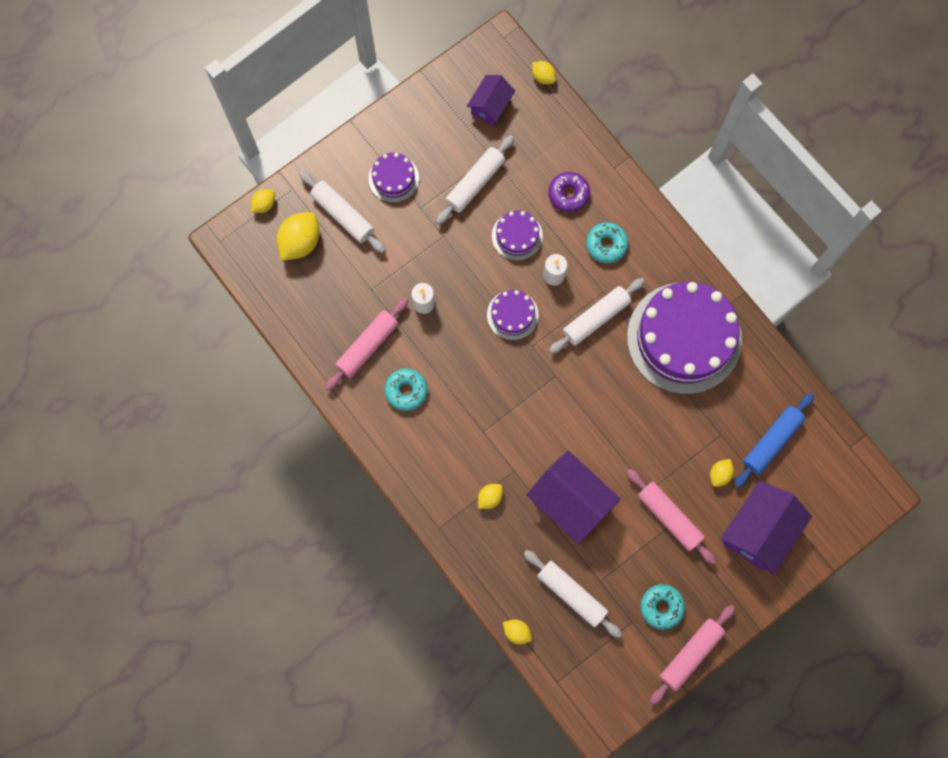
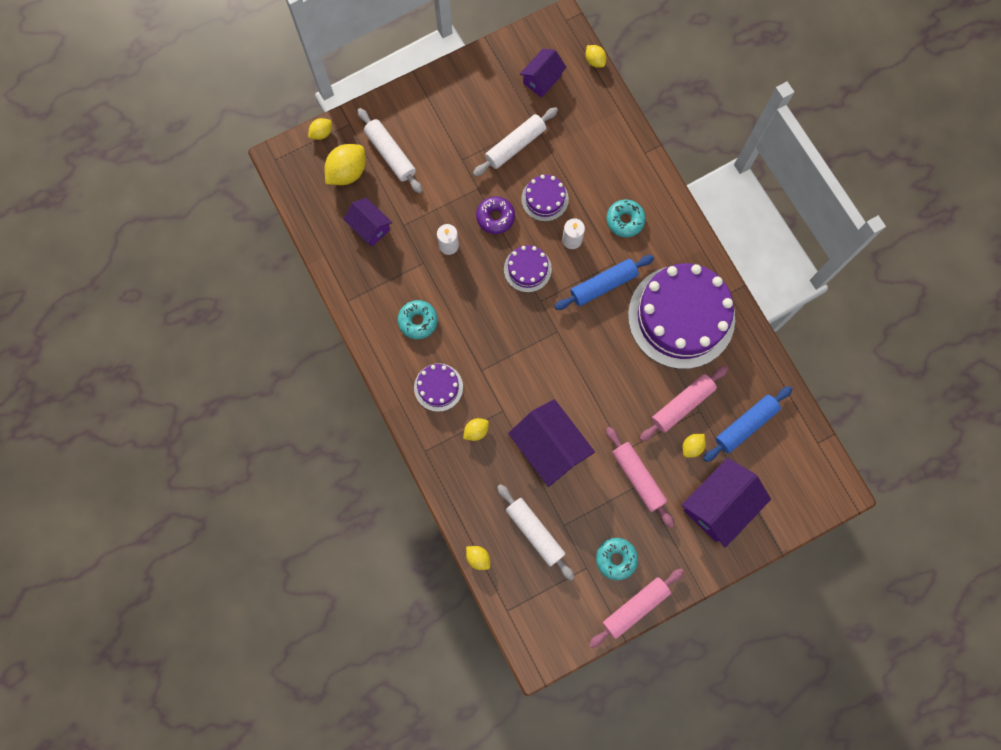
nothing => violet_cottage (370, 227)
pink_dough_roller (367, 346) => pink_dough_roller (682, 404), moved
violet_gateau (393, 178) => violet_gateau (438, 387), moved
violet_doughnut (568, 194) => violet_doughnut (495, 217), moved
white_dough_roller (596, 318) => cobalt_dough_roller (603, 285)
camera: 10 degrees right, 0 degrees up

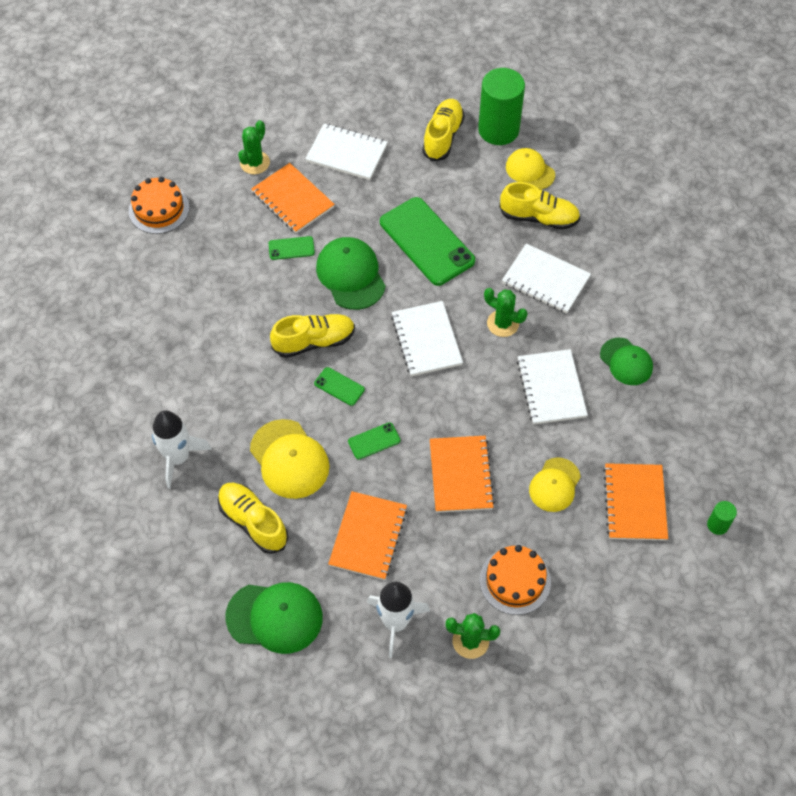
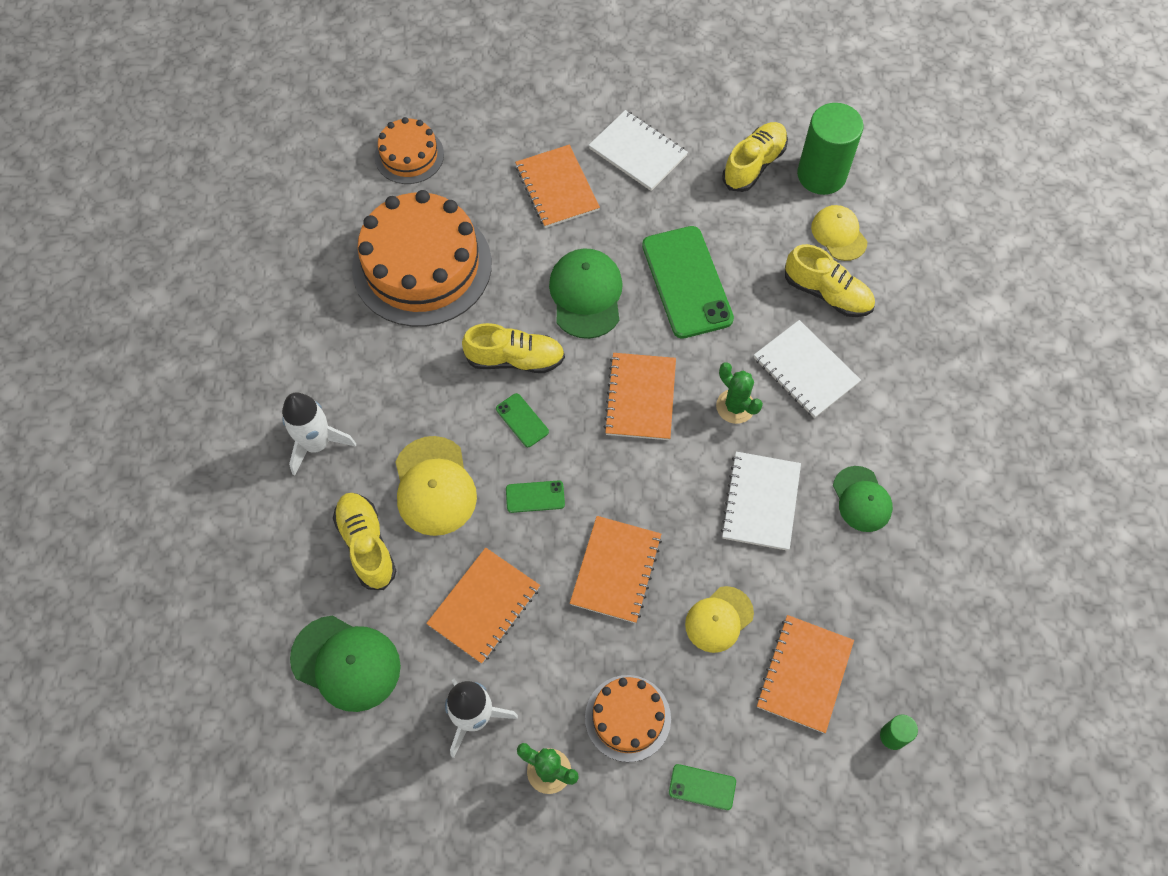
green_prickly_plant (255, 163) => nothing
nothing => orange-coloured_gateau (422, 266)
green_mobile_phone (291, 248) => green_mobile_phone (702, 787), moved
white_exercise_book (426, 340) => orange-coloured_exercise_book (640, 398)
camera: 20 degrees right, 5 degrees up

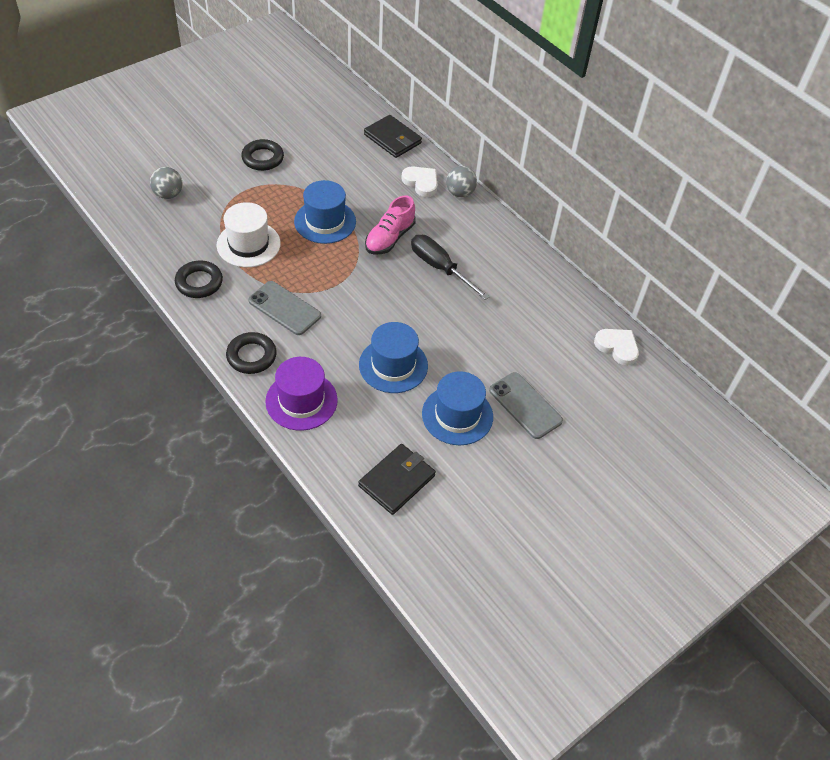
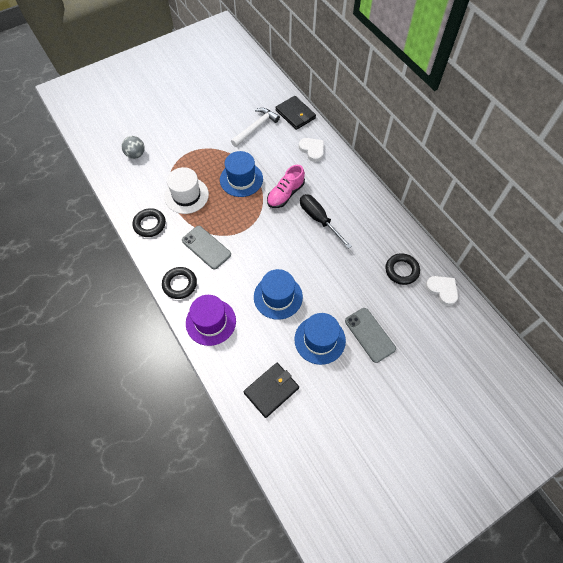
ash-grey_play_ball (460, 193) => nothing
nothing => white_hammer (256, 127)
black_torus (263, 158) => black_torus (401, 270), moved
camera: 10 degrees right, 10 degrees up

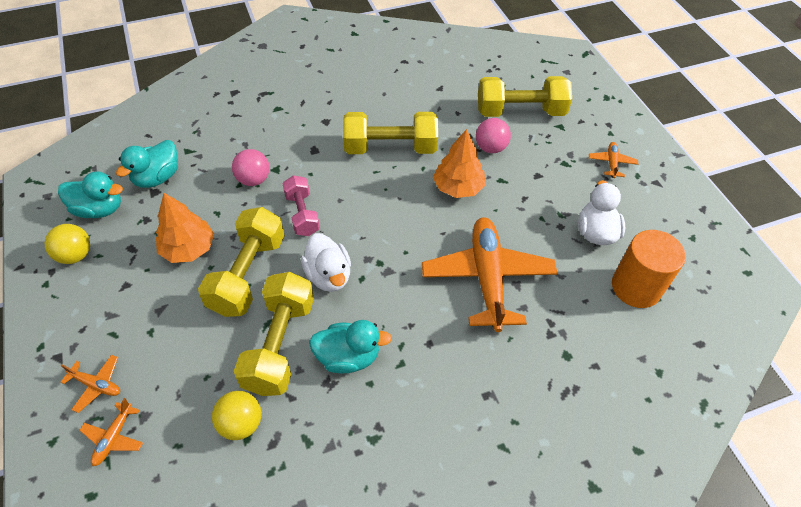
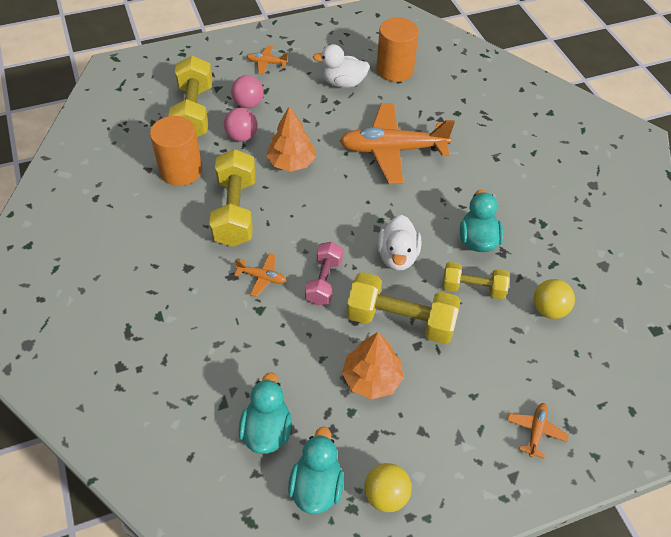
nothing => orange-coloured_cylinder (181, 170)
orange-coloured_plane (114, 437) => orange-coloured_plane (262, 277), moved
pink_play_ball (254, 180) => pink_play_ball (248, 104), moved
aqua_duck (157, 177) => aqua_duck (267, 430), 120 degrees counterclockwise
pink_dumbbell (302, 214) => pink_dumbbell (324, 281), 60 degrees counterclockwise
white_duck (329, 276) => white_duck (397, 256), 120 degrees clockwise
yellow_dumbbell (280, 345) => yellow_dumbbell (473, 288), x0.61
camera: 90 degrees left, 0 degrees up

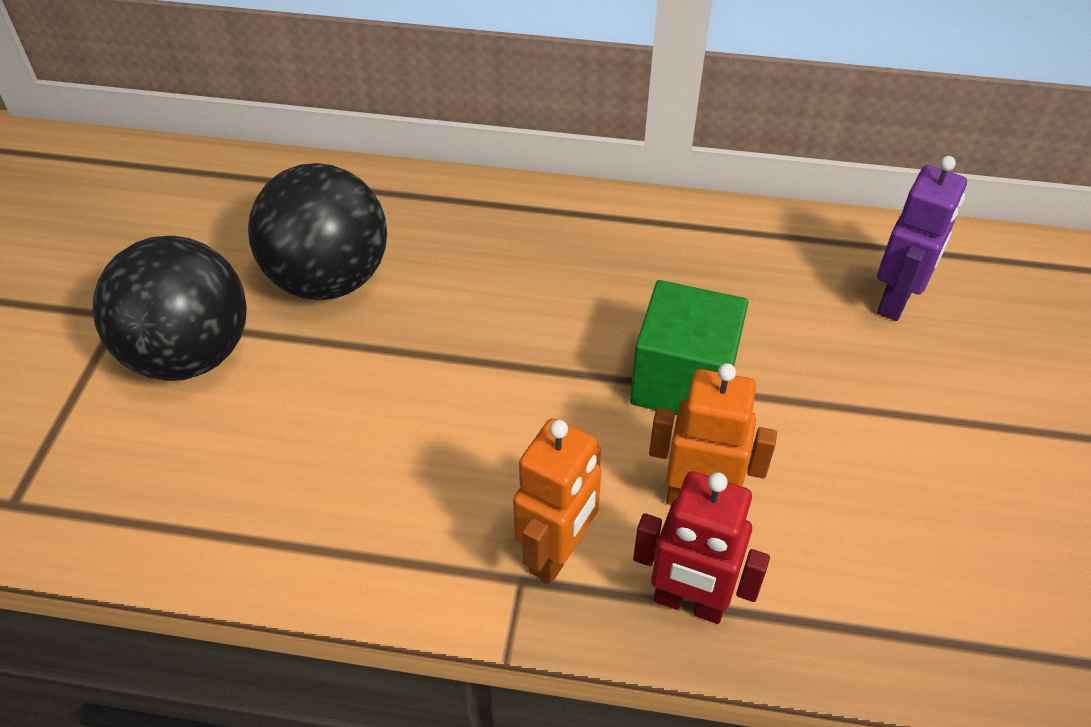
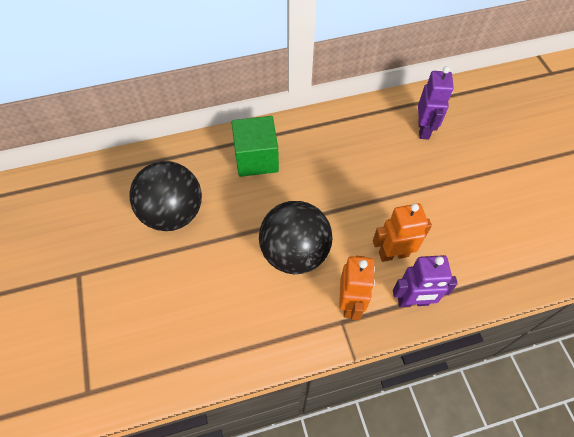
black_play_ball (190, 355) => black_play_ball (295, 253), moved
green_cube (683, 381) => green_cube (256, 158), moved
scarlet_toy_robot (689, 603) => violet_toy_robot (413, 301)
camera: 25 degrees left, 10 degrees up

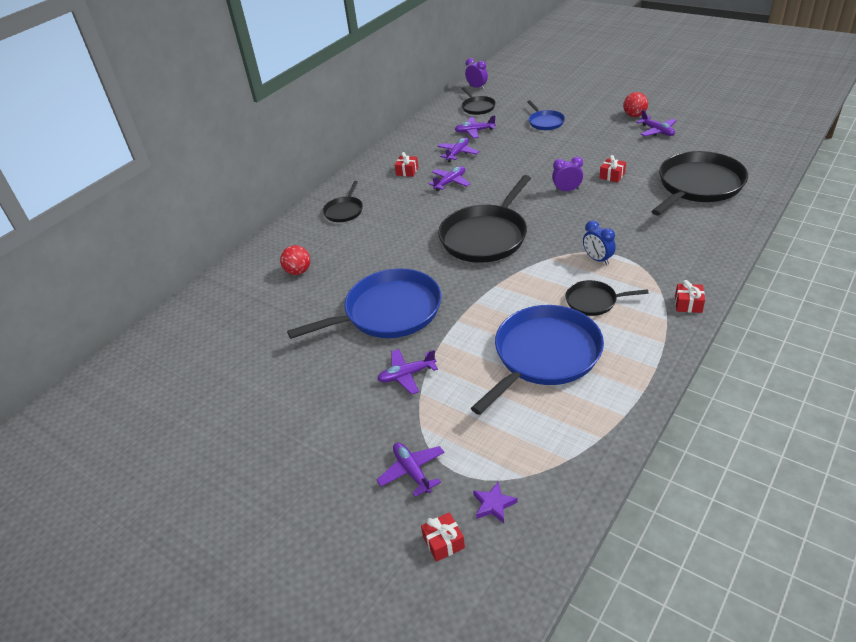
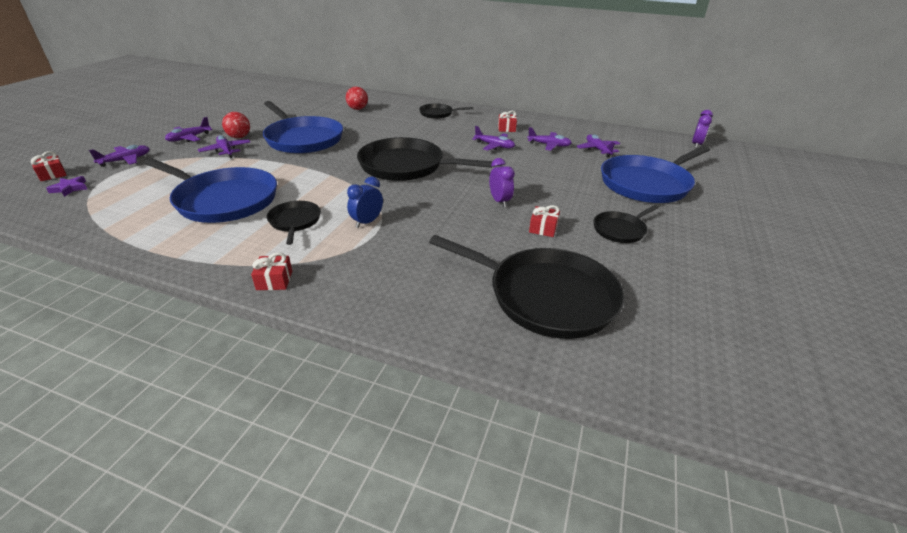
black_pan (477, 107) => black_pan (620, 230), moved
scarlet_play_ball (634, 115) => scarlet_play_ball (239, 137), moved
violet_plane (657, 131) => violet_plane (189, 138), moved
cobalt_pan (545, 122) => cobalt_pan (647, 184), x2.00
camera: 70 degrees right, 5 degrees down

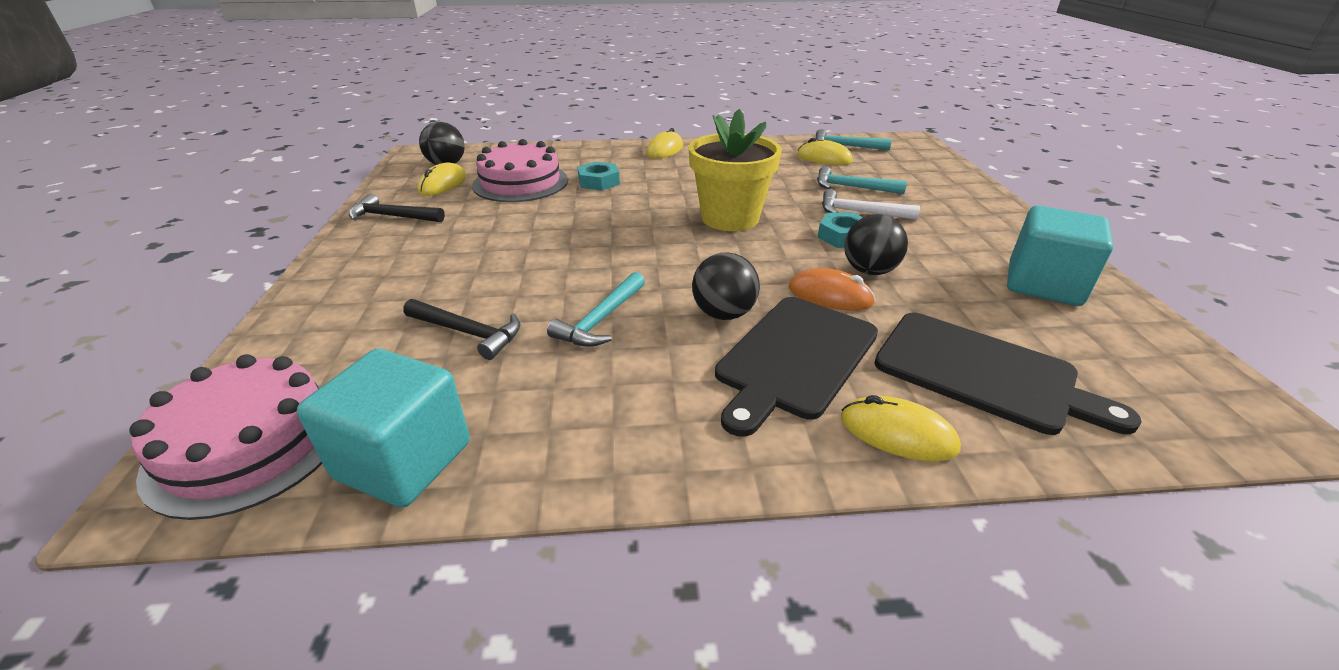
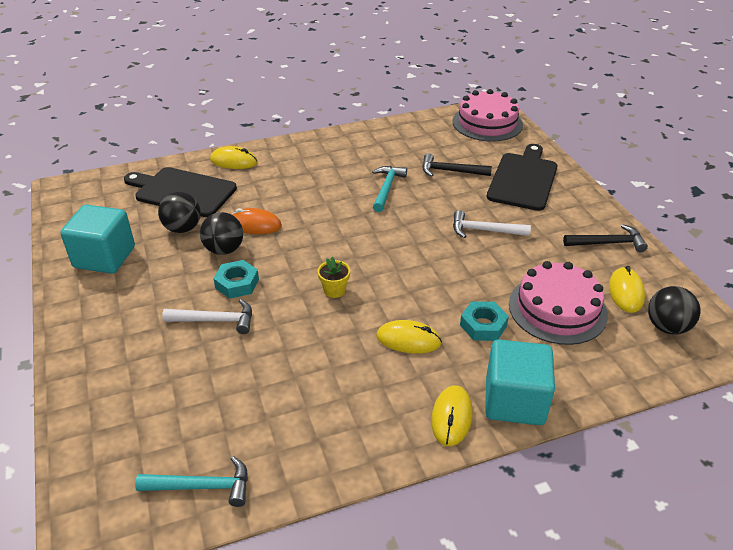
aqua_hammer (852, 187) => nothing
nothing => white_hammer (484, 230)
aqua_cube (404, 460) => aqua_cube (514, 401), moved
black_play_ball (723, 314) => black_play_ball (183, 228), moved
black_bread_board (795, 358) => black_bread_board (523, 179), moved
yellow_PC_mouse (824, 158) => yellow_PC_mouse (408, 340), moved
yellow_potted_plant (730, 218) => yellow_potted_plant (334, 290), x0.42
camera: 165 degrees right, 5 degrees up

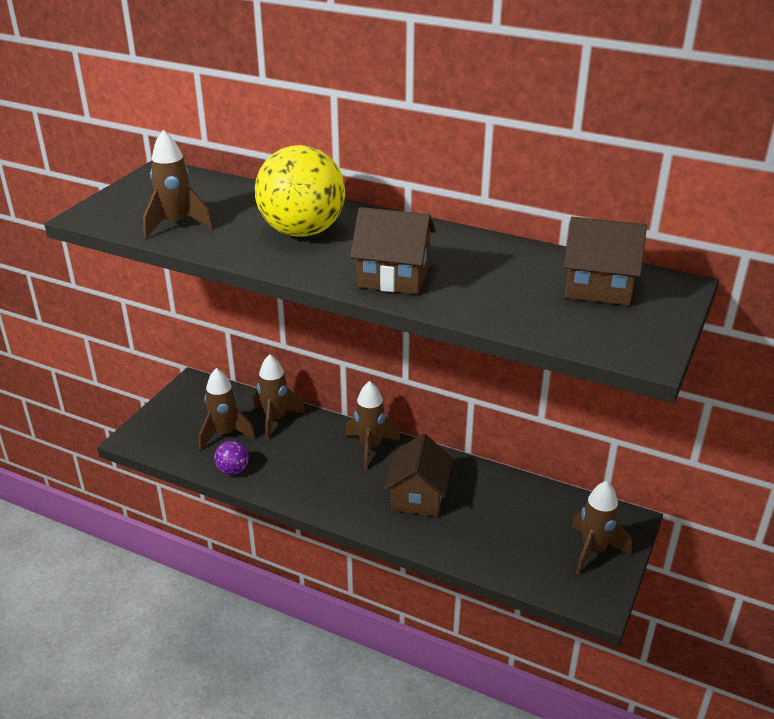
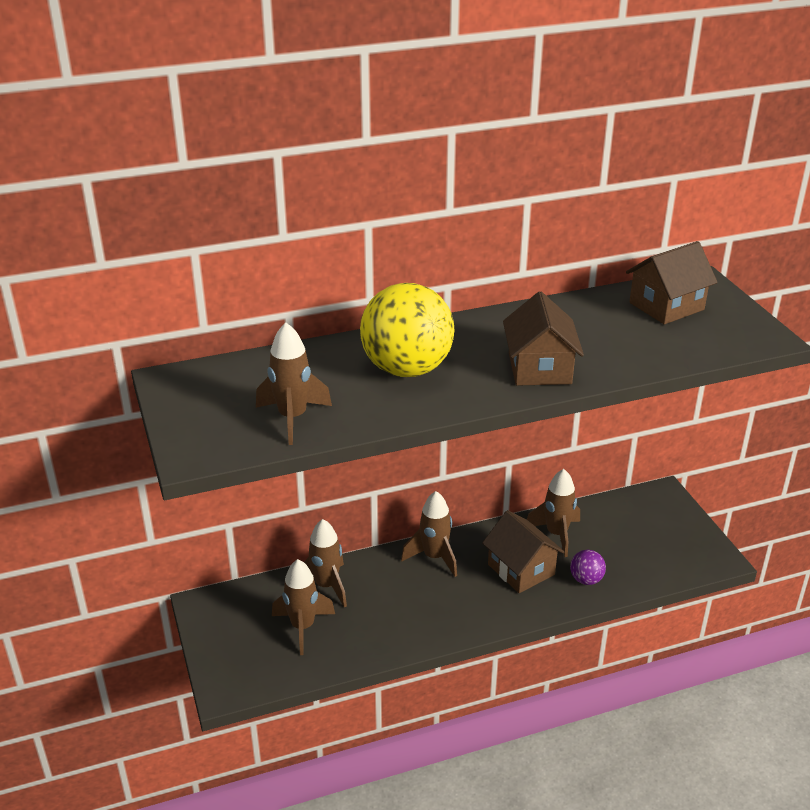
violet_play_ball (233, 470) => violet_play_ball (586, 579), moved
brown_spaceship (593, 550) => brown_spaceship (556, 534), moved
brown_cottage (393, 276) => brown_cottage (539, 368), 60 degrees counterclockwise
camera: 45 degrees left, 0 degrees up

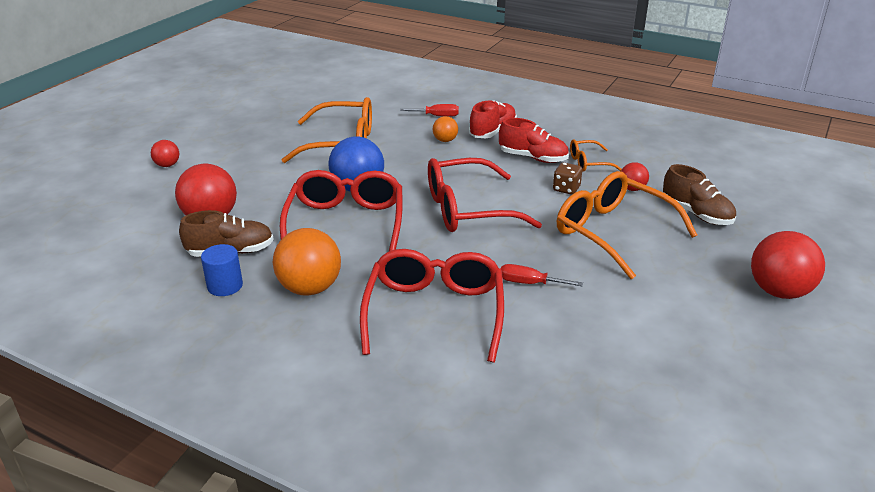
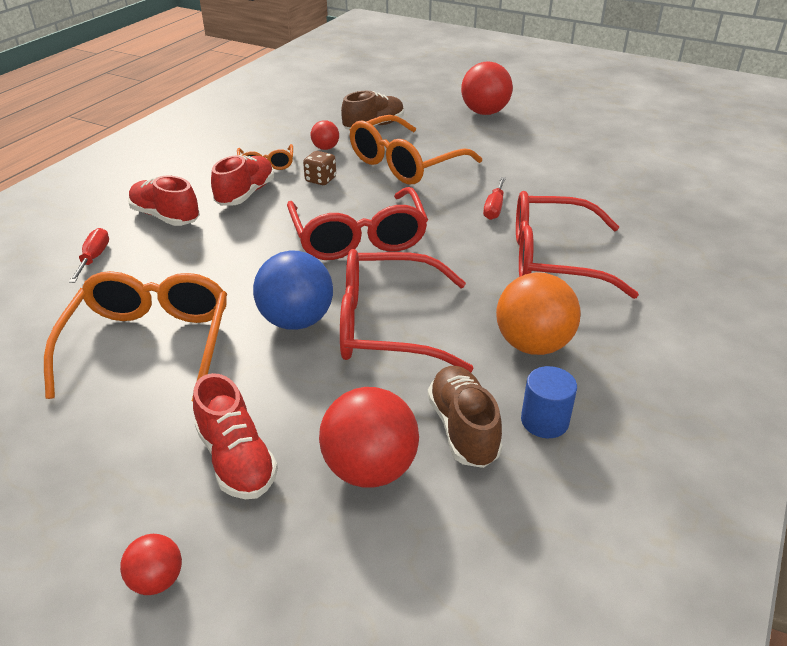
orange-coloured_play_ball (445, 140) => nothing
nothing => scarlet_shoe (236, 459)
camera: 90 degrees left, 5 degrees up

